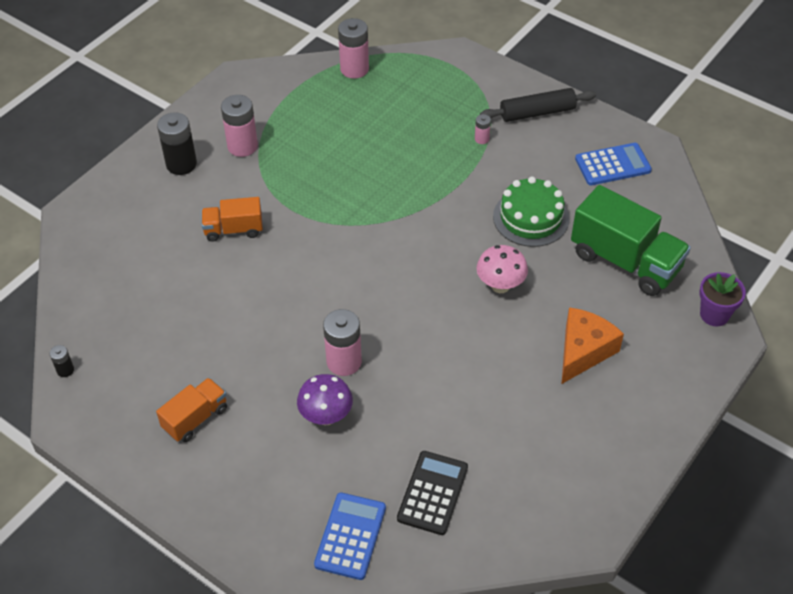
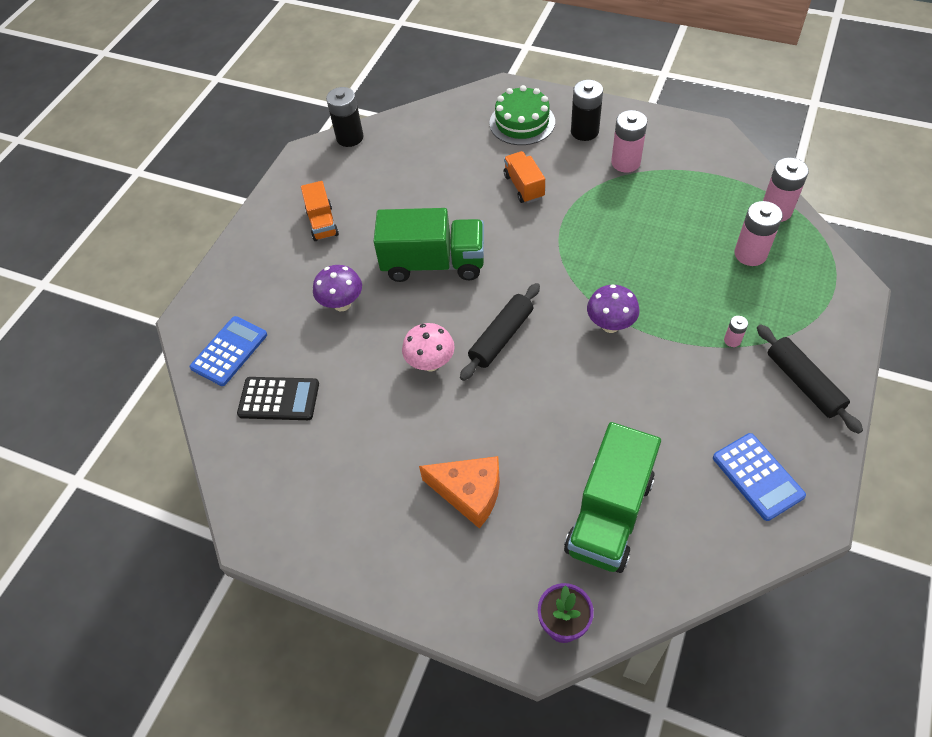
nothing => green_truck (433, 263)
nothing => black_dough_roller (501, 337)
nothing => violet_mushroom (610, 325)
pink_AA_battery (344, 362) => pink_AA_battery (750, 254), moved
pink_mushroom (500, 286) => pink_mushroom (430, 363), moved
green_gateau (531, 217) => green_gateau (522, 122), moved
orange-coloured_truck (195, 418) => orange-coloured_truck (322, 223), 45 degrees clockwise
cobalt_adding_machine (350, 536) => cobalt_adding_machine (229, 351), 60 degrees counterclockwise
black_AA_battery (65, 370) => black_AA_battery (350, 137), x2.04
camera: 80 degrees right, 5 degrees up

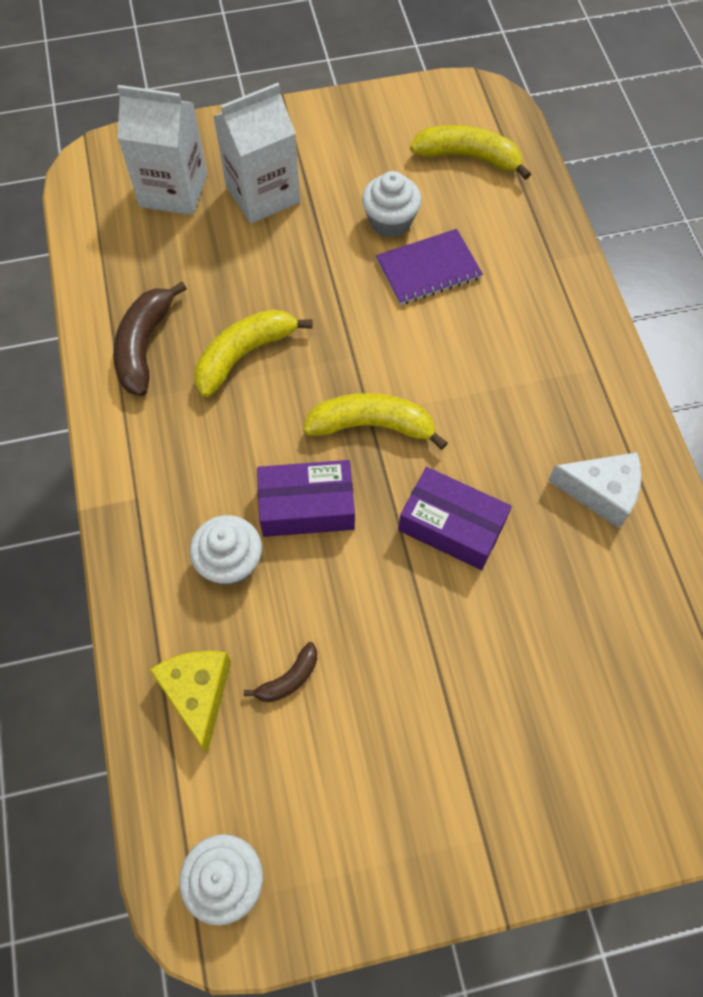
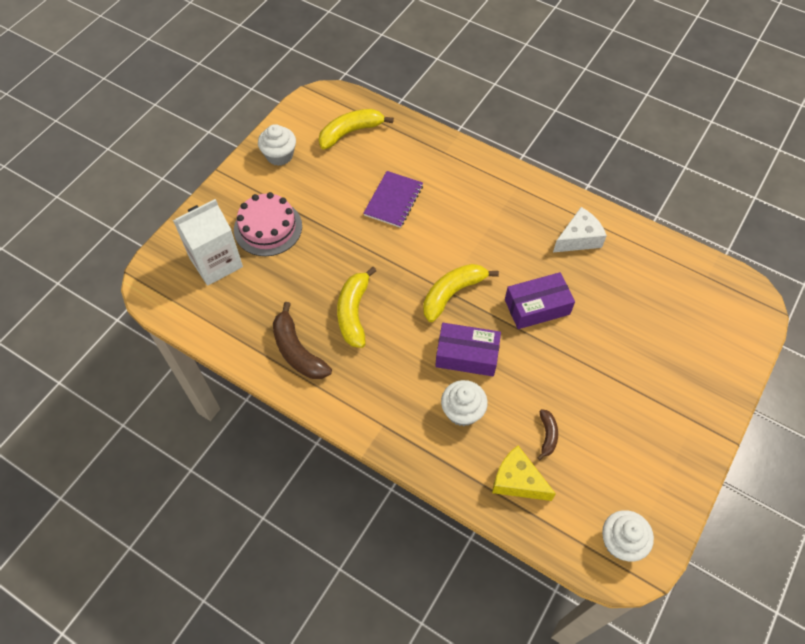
white_cupcake (390, 221) => white_cupcake (279, 155), moved
white_carton (262, 194) => pink_gateau (268, 228)
violet_package (307, 507) => violet_package (467, 355), 60 degrees clockwise
camera: 45 degrees left, 5 degrees down

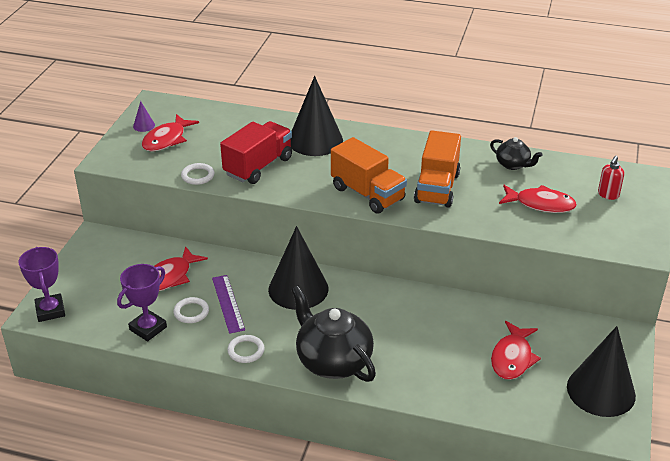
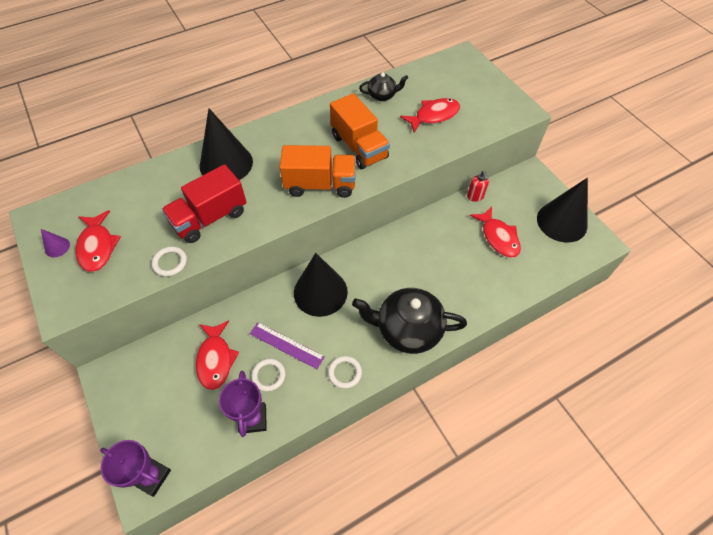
scarlet_soap_dispenser (608, 195) => scarlet_soap_dispenser (475, 196), moved
scarlet_truck (258, 166) => scarlet_truck (210, 218), 120 degrees counterclockwise
camera: 45 degrees left, 20 degrees up

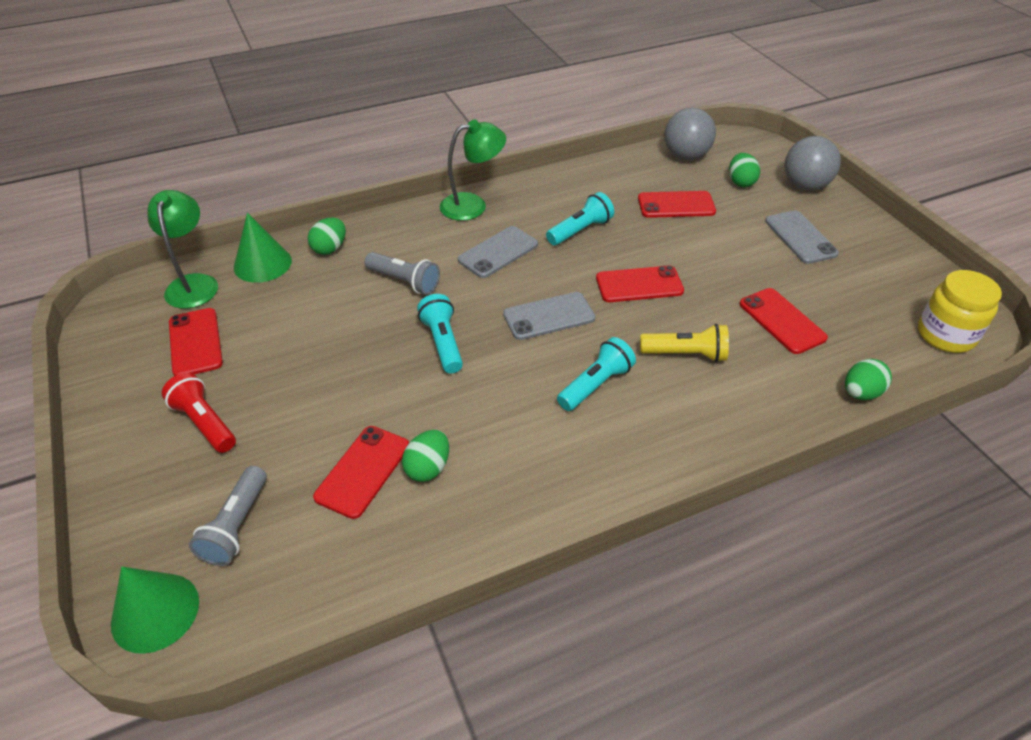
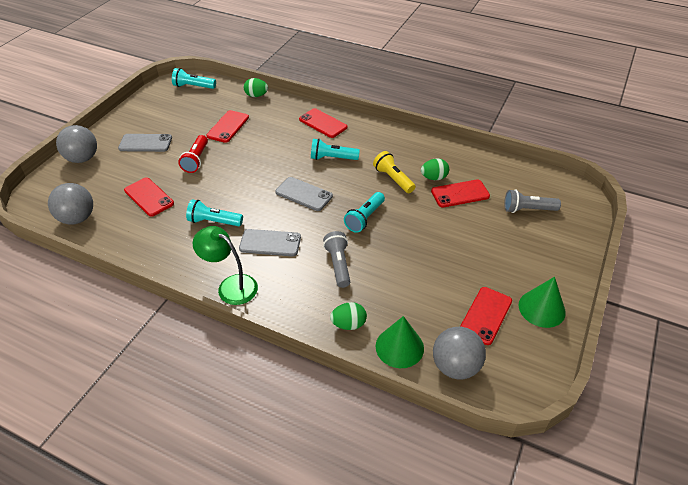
green_toy_egg (741, 182) => nothing
green_cone_shape (155, 612) => green_cone_shape (541, 308), moved
scarlet_flashlight (205, 423) => scarlet_flashlight (196, 160), moved
scarlet_mobile_phone (639, 284) => scarlet_mobile_phone (323, 123), moved
yellow_flashlight (685, 354) => yellow_flashlight (393, 179), moved
green_lamp (193, 283) => ash-grey_play_ball (455, 366)
yellow_preserve_jar (945, 335) => aqua_flashlight (193, 86)
ash-grey_flashlight (236, 526) => ash-grey_flashlight (528, 209), 150 degrees counterclockwise
ash-grey_mobile_phone (800, 237) => ash-grey_mobile_phone (145, 143), 60 degrees clockwise
camera: 130 degrees left, 0 degrees up

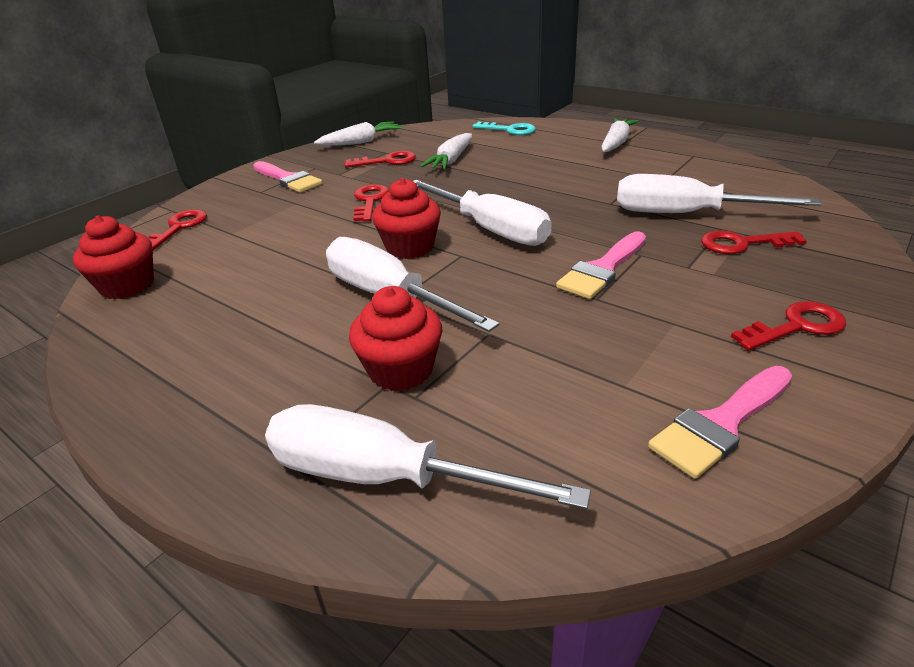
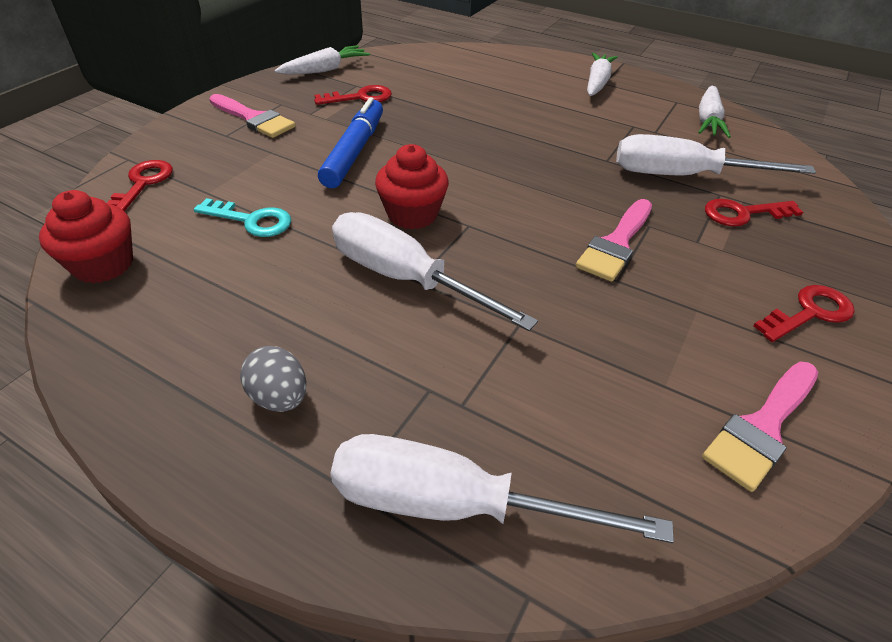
scarlet_cupcake (401, 370) => nothing
white_flat_screwdriver (490, 229) => nothing
nothing => ash-grey_toy_egg (280, 397)
white_toy_carrot (451, 160) => white_toy_carrot (708, 120), moved
aqua_door_key (509, 130) => aqua_door_key (252, 220), moved
scarlet_door_key (370, 201) => cobalt_marker_pen (354, 151)
camera: 10 degrees left, 10 degrees up

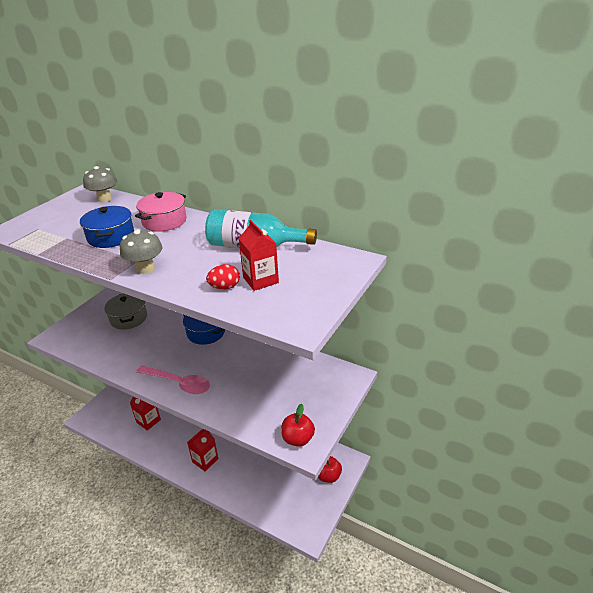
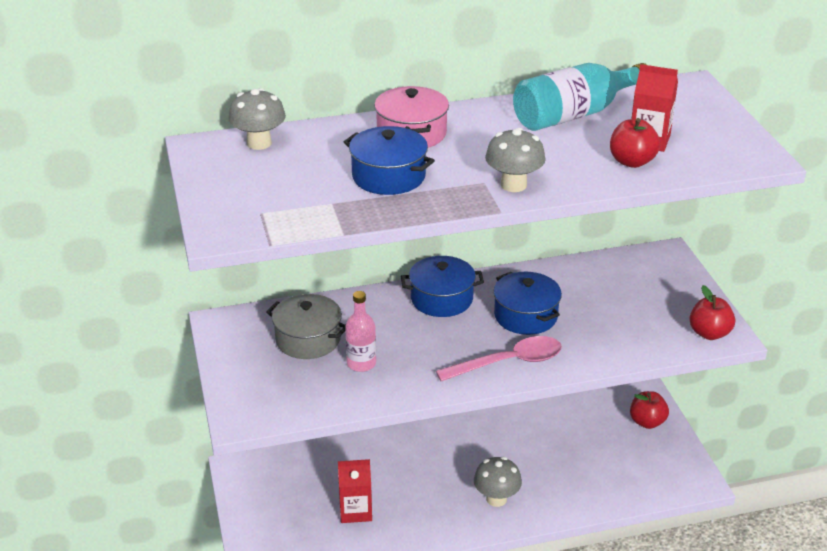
nothing => pink_flask (361, 363)
nothing => cobalt_pot (525, 316)
scarlet_carton (205, 460) => ash-grey_mushroom (496, 499)
scarlet_toy_egg (225, 287) => scarlet_toy_apple (632, 161)
camera: 45 degrees left, 0 degrees up

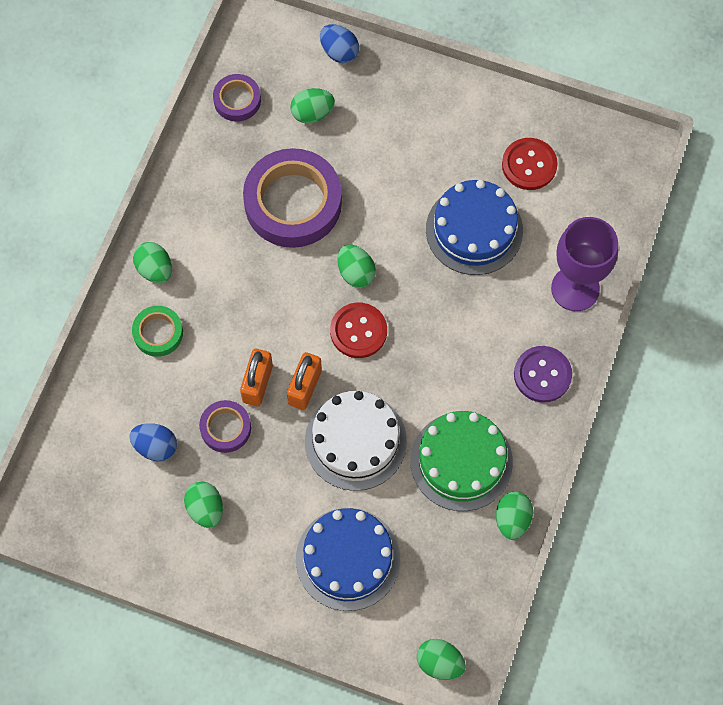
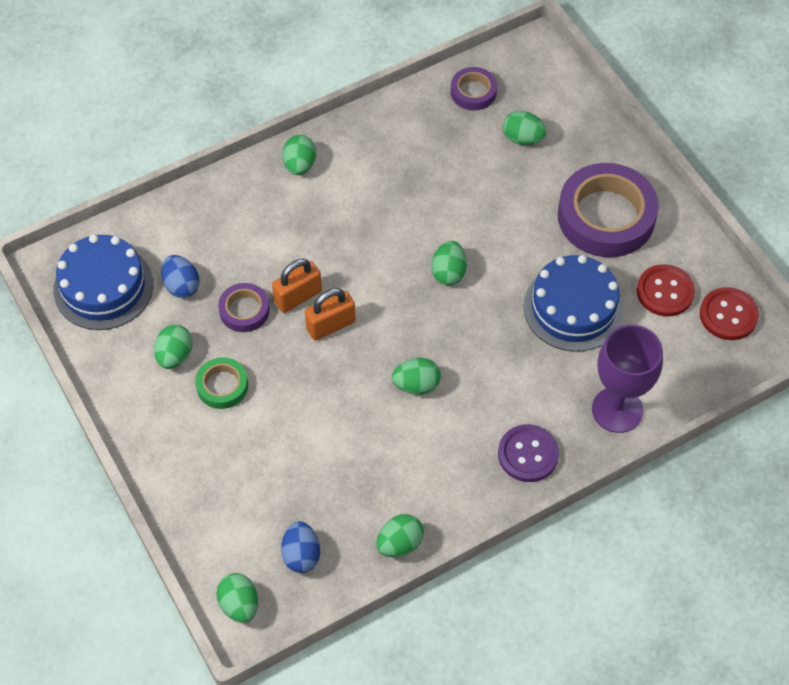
white_gateau (355, 441) => nothing
green_gateau (461, 461) => nothing
nothing => green_toy_egg (416, 385)
green_tape (158, 333) => green_tape (222, 386), moved
violet_tape (293, 203) => violet_tape (606, 216), moved
cobalt_gateau (348, 559) => cobalt_gateau (103, 287), moved
cobalt_toy_egg (339, 52) => cobalt_toy_egg (301, 555), moved
scarlet_shirt_button (358, 331) => scarlet_shirt_button (728, 315), moved
camera: 40 degrees right, 10 degrees down

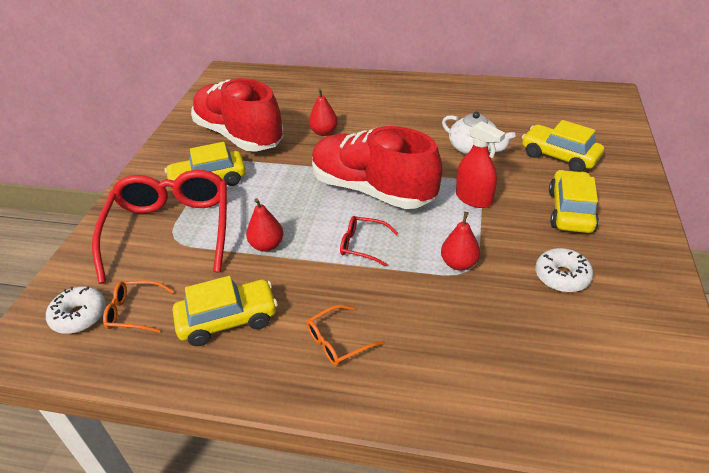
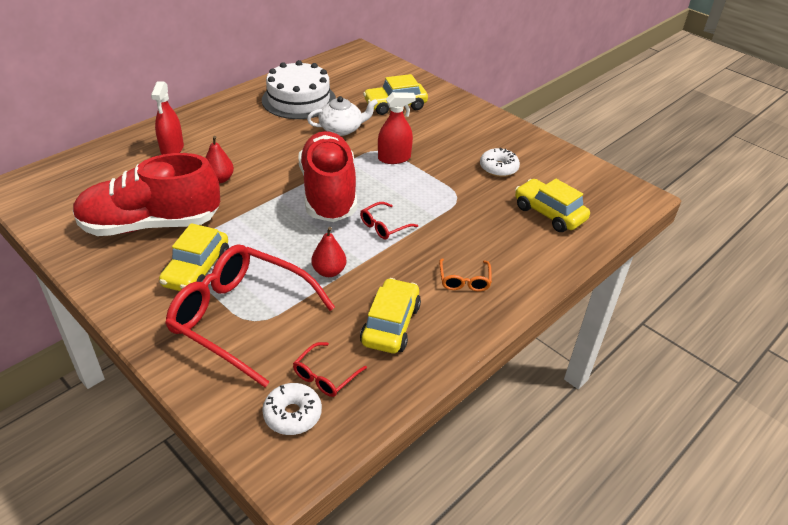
scarlet_pear_fruit (459, 264) => nothing
nothing => scarlet_sprayer (172, 149)
nothing => white_gateau (299, 100)
yellow_toy_car (570, 211) => yellow_toy_car (549, 213), moved
orange-coloured_eyeglasses (134, 312) => scarlet_eyeglasses (325, 376)
scarlet_shoe (372, 190) => scarlet_shoe (328, 193), 105 degrees clockwise
camera: 60 degrees left, 0 degrees up

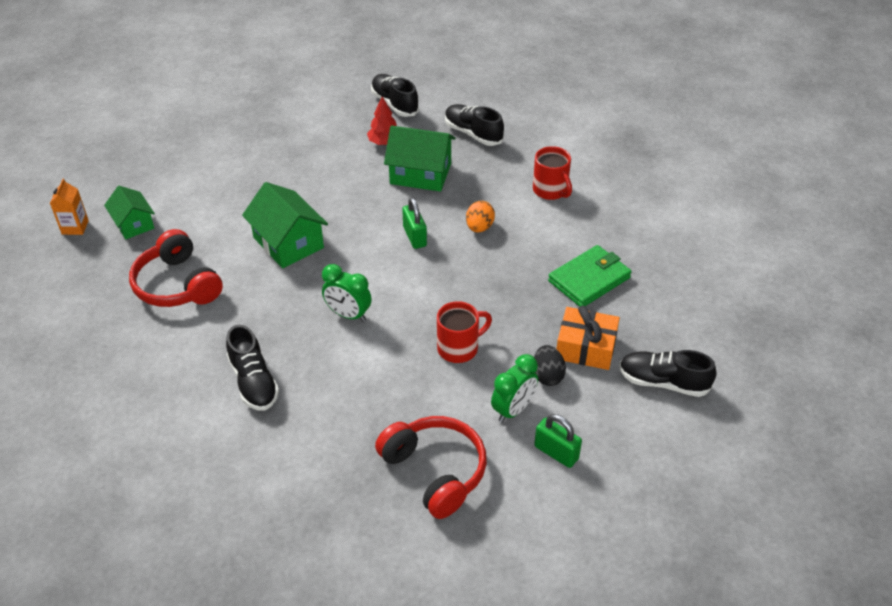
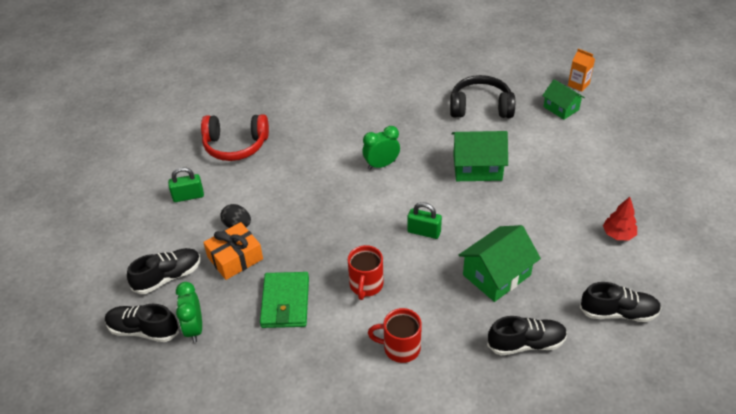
orange-coloured_toy_egg (479, 227) => nothing
black_shoe (253, 382) => black_shoe (143, 330), moved
scarlet_tree (384, 142) => scarlet_tree (618, 234), moved
scarlet_mug (459, 348) => scarlet_mug (366, 285), moved
green_alarm_clock (513, 409) => green_alarm_clock (194, 328), moved
scarlet_headphones (177, 285) => black_headphones (480, 107)
green_cottage (133, 224) => green_cottage (561, 108), 45 degrees clockwise
camera: 130 degrees right, 0 degrees up

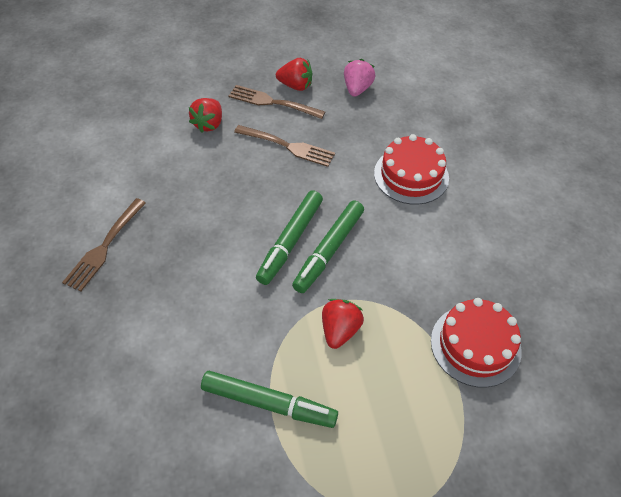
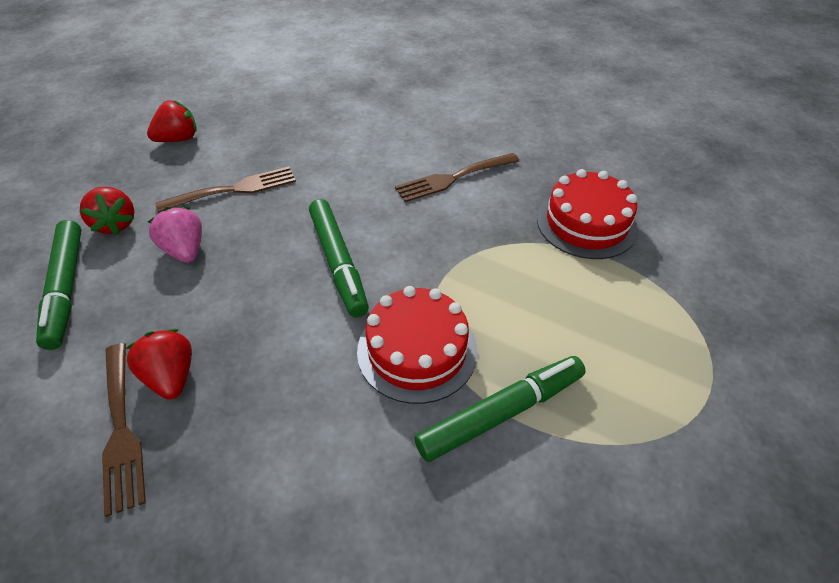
brown_fork (273, 102) => brown_fork (454, 178), moved
green_marker_pen (329, 250) => green_marker_pen (66, 288), moved
scarlet_berry (339, 330) => scarlet_berry (171, 377), moved
pink_berry (357, 89) => pink_berry (185, 250), moved
scarlet_gateau (411, 175) => scarlet_gateau (417, 350), moved
camera: 45 degrees left, 5 degrees down

